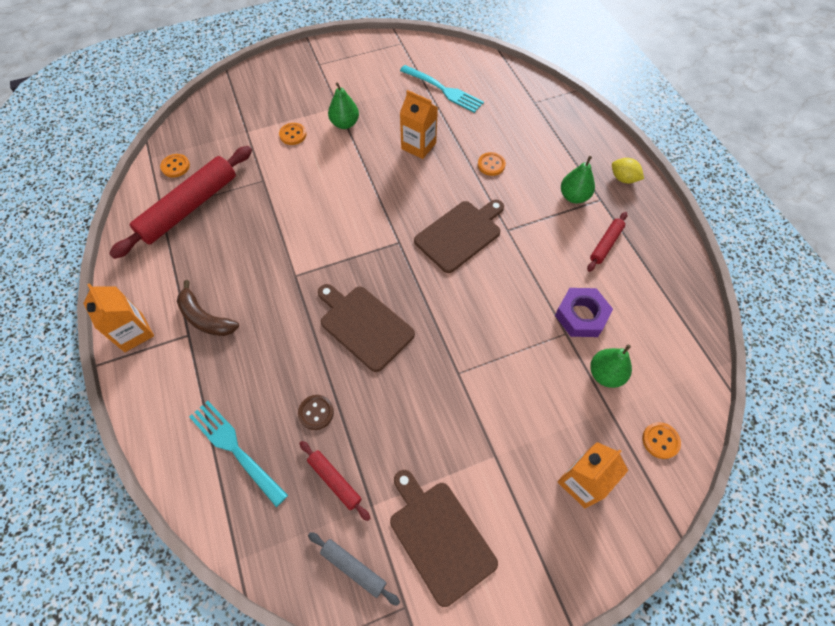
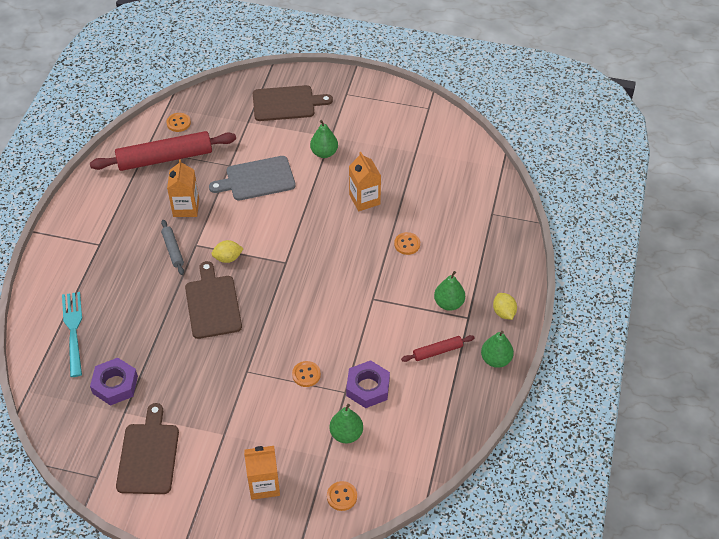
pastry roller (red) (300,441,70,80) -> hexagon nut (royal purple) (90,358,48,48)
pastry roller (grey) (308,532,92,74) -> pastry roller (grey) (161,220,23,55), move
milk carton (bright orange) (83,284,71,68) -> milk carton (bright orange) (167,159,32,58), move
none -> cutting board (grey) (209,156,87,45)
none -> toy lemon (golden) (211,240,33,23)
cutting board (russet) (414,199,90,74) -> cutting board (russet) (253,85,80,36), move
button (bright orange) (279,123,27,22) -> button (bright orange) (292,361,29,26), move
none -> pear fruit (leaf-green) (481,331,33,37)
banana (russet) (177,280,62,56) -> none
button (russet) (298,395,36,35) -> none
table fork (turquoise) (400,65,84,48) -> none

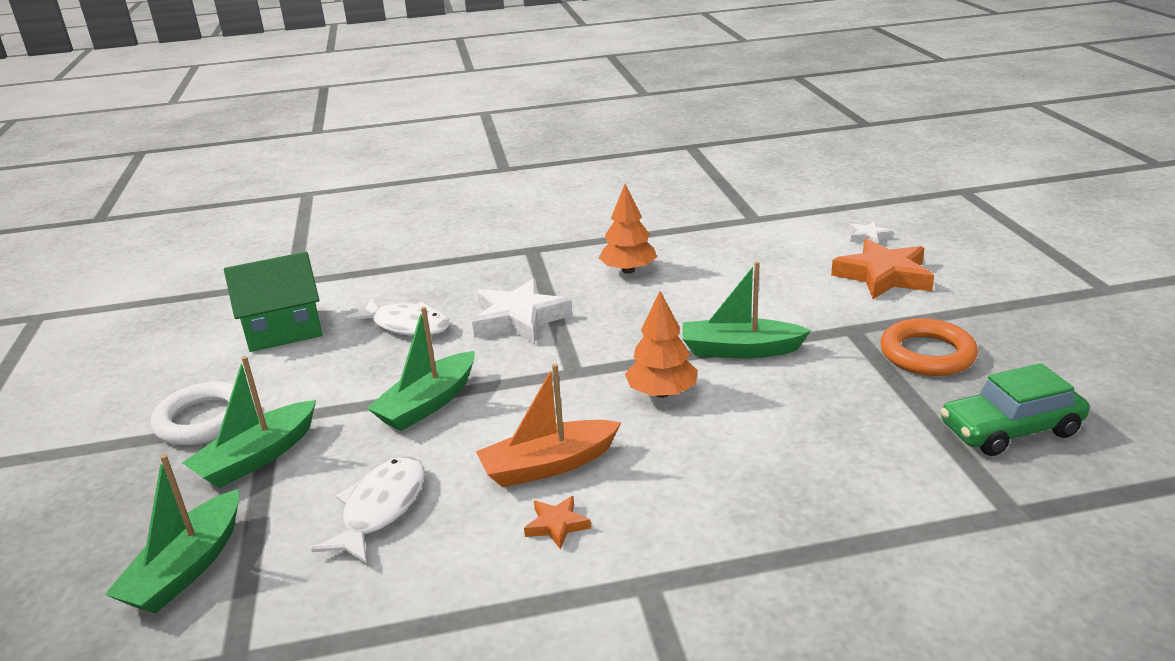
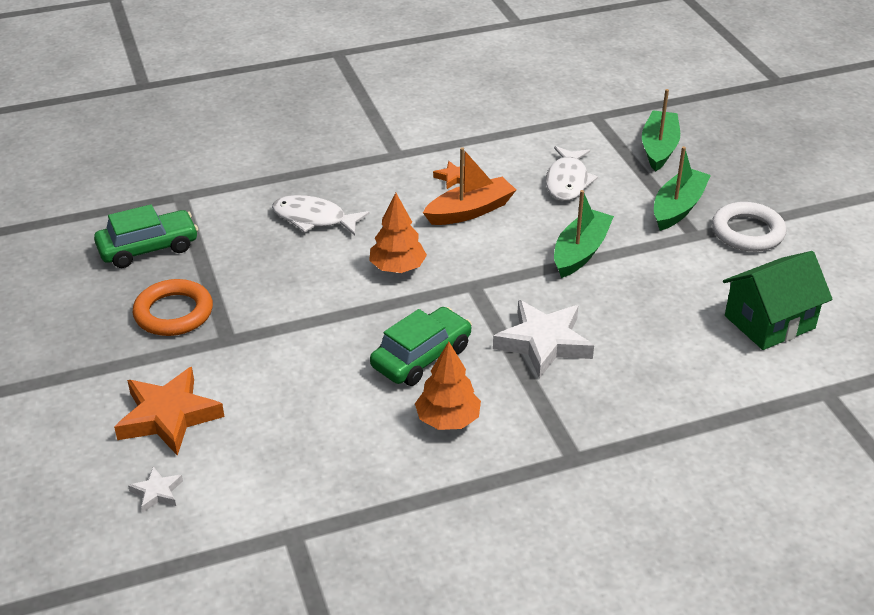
fish (snow-white) (344,298,106,38) -> fish (snow-white) (272,195,98,41), move
none -> toy car (leaf-green) (370,307,102,79)
boat (leaf-green) (683,261,128,98) -> none

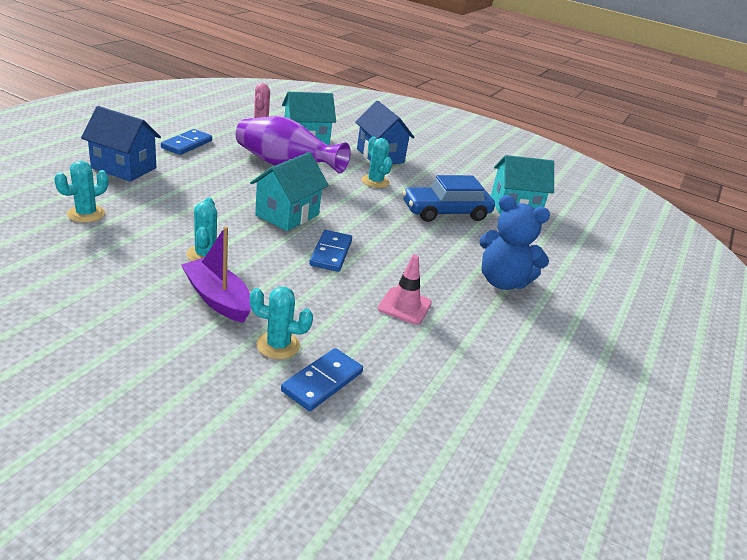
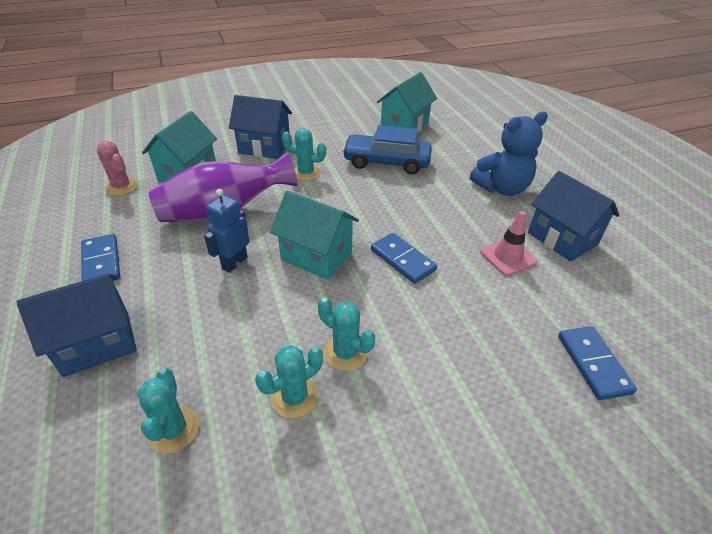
none -> robot figure (cobalt) (204,189,45,84)
saguaro cactus (turquoise) (250,287,63,72) -> saguaro cactus (turquoise) (255,345,68,73), move
toy house (turquoise) (250,152,79,79) -> toy house (turquoise) (270,191,89,89), 45 degrees counterclockwise
toy car (cobalt) (403,175,92,47) -> toy car (cobalt) (342,125,90,49), 75 degrees clockwise
none -> toy house (cobalt) (528,171,91,91)
boat (royal purple) (181,226,70,97) -> none

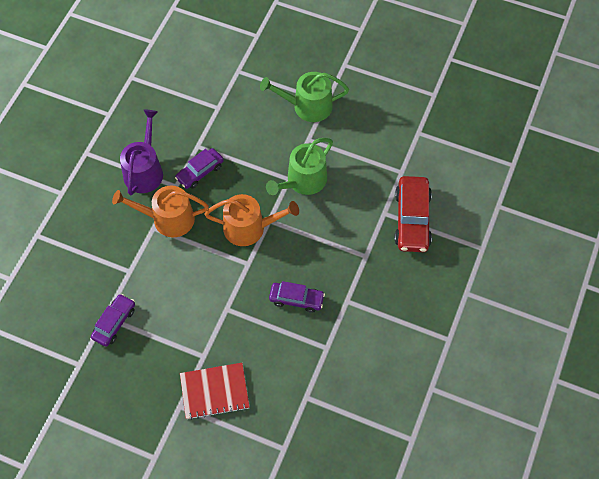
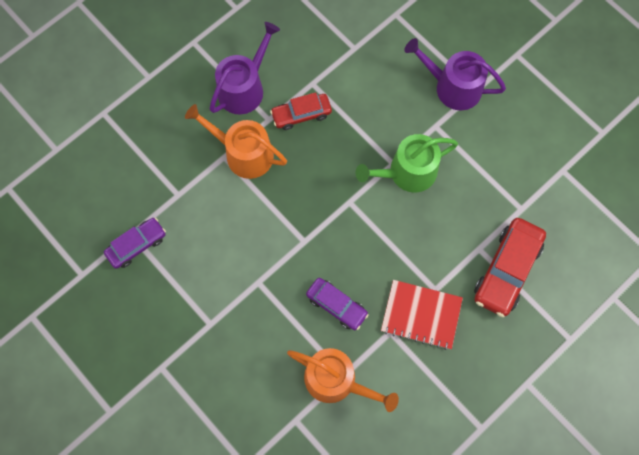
toy car (royal purple) (175,148,49,41) -> toy car (red) (270,92,62,38)
watering pot (bright orange) (204,194,95,52) -> watering pot (bright orange) (287,348,112,64), move
notepad (red) (180,363,70,57) -> notepad (red) (381,280,82,70), move
watering pot (leaf-green) (260,72,89,50) -> watering pot (royal purple) (404,38,102,72)

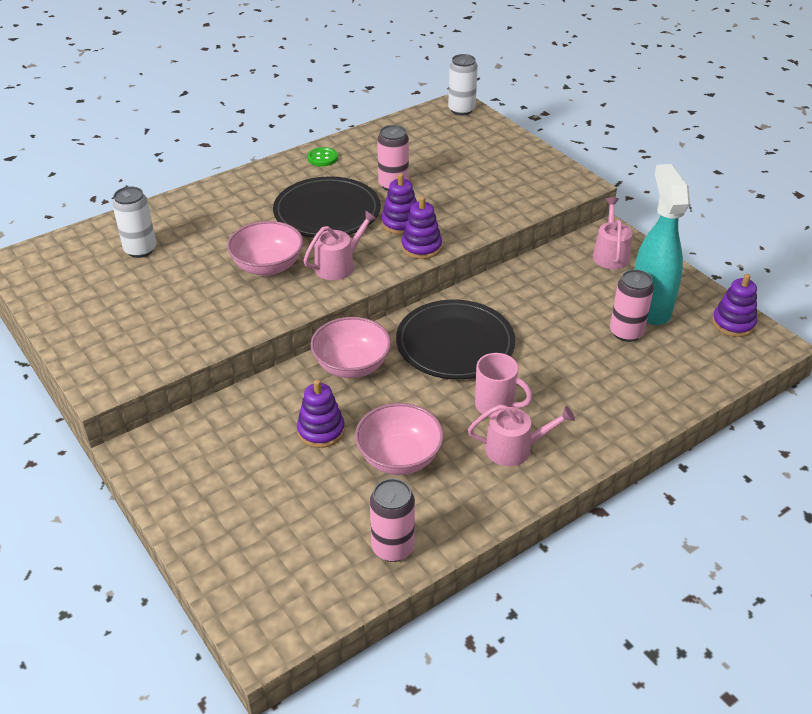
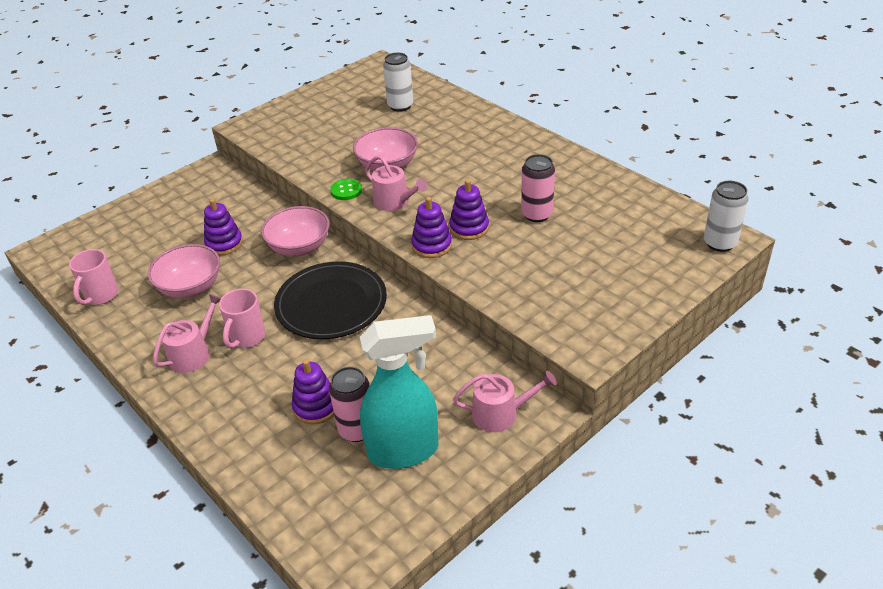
soda can (rosy) (370,479,45,83) -> coffee mug (rosy) (69,249,49,56)
watering pot (rosy) (468,405,107,61) -> watering pot (rosy) (153,294,68,79), 135 degrees counterclockwise
stacking rings (royal purple) (712,274,45,63) -> stacking rings (royal purple) (292,359,42,65), move
button (leaf-green) (307,147,31,20) -> button (leaf-green) (330,179,32,21), move
plate (jet-black) (273,176,108,62) -> none

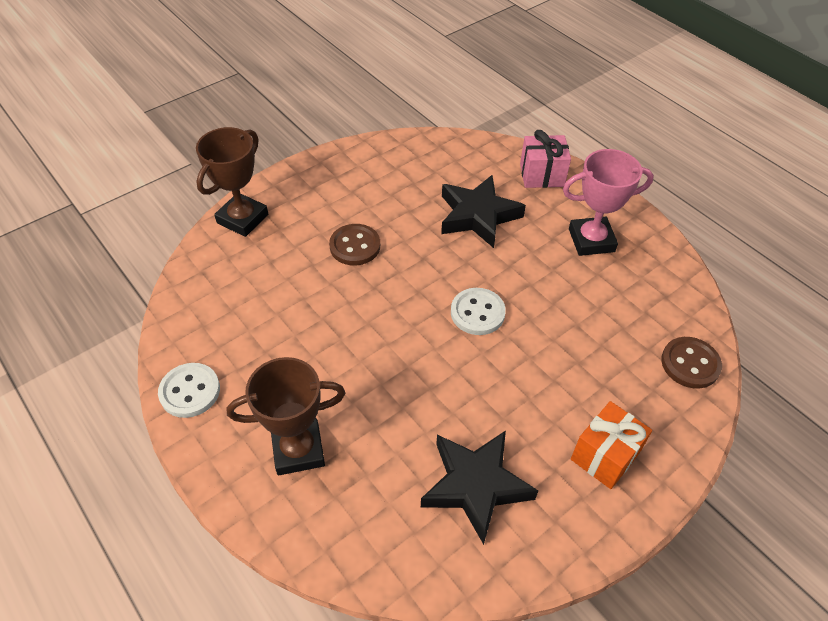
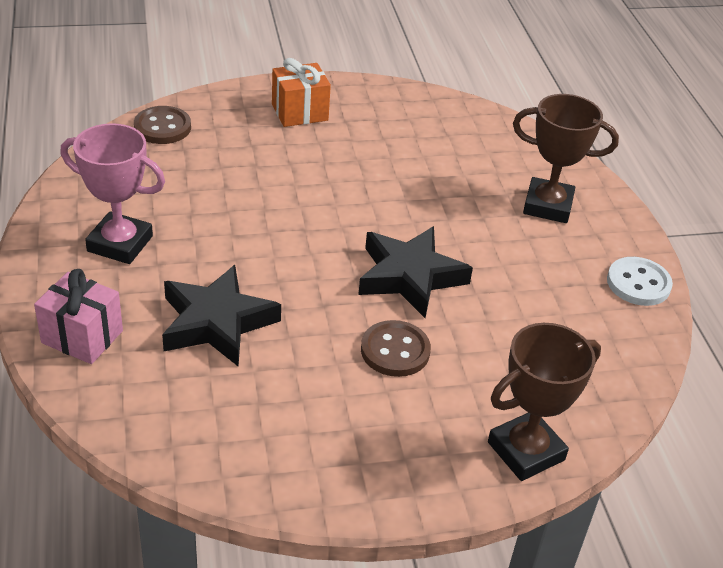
five-pointed star (jet-black) (421,430,117,115) -> five-pointed star (jet-black) (358,226,115,92), move
button (snow-white) (451,288,55,47) -> none

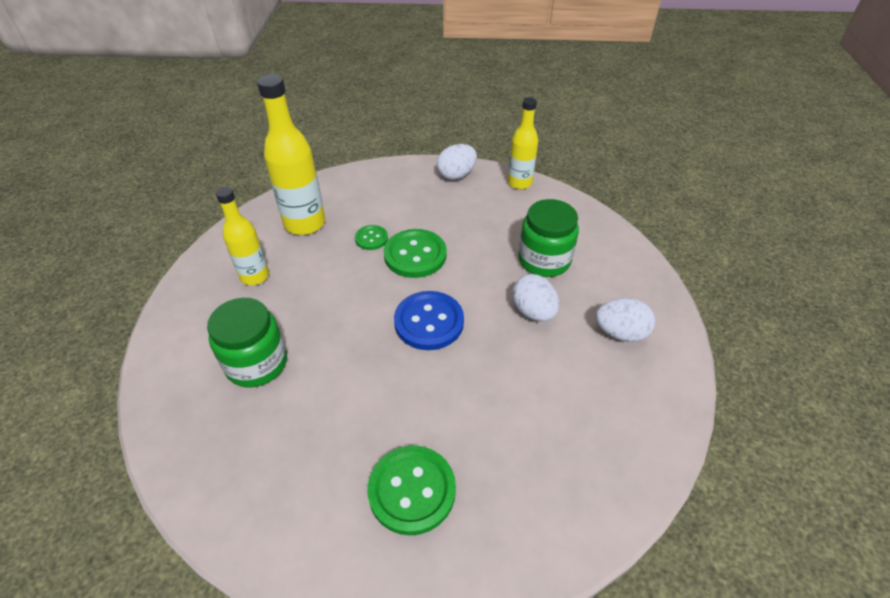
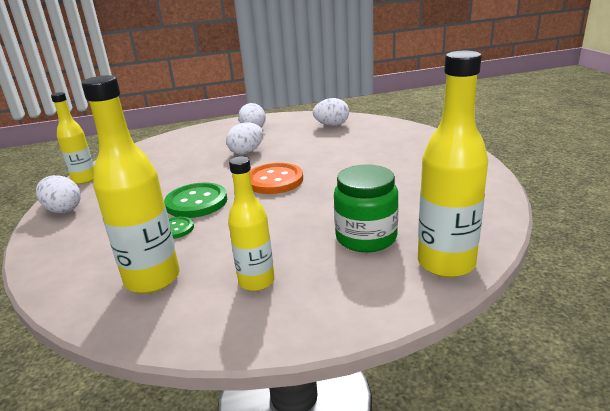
button (cobalt) (394,291,70,59) -> button (bright orange) (250,163,53,31)
none -> toy egg (snow-white) (313,98,36,28)
none -> flask (golden) (418,51,70,226)
button (leaf-green) (367,445,89,90) -> none
preserve jar (leaf-green) (518,199,61,78) -> none

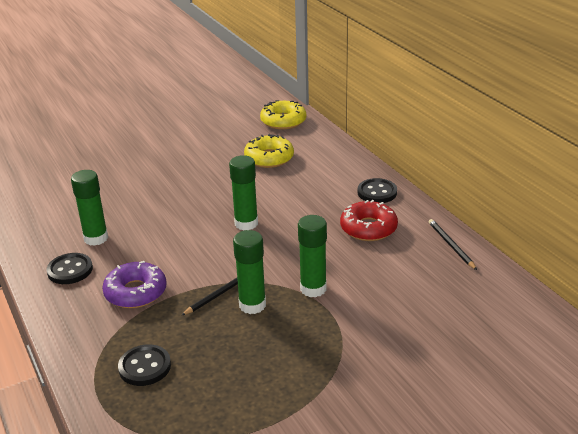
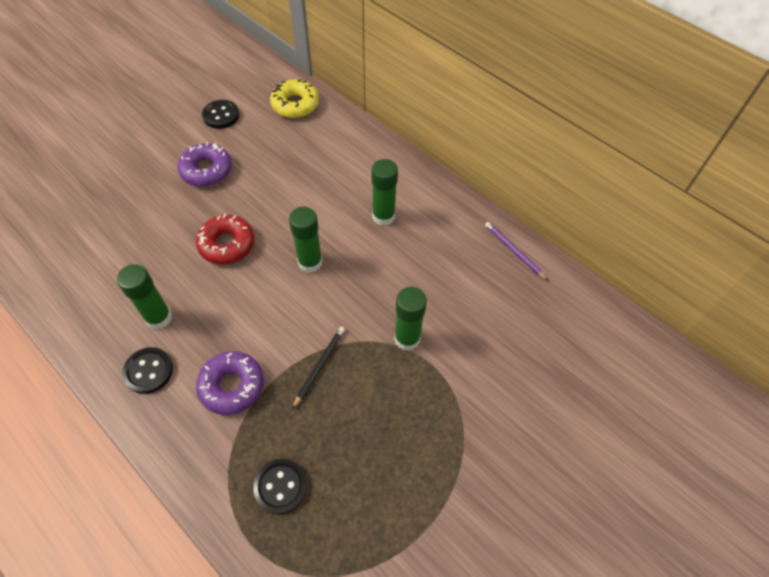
none -> donut (royal purple) (178,142,54,45)
donut (red) (340,200,58,41) -> donut (red) (196,214,59,50), move
button (jet-black) (357,178,40,25) -> button (jet-black) (202,100,37,29), move
glue stick (leaf-green) (233,230,33,84) -> glue stick (leaf-green) (372,159,26,67), move
pencil (jet-black) (429,219,48,51) -> pencil (royal purple) (485,222,63,59)
donut (golden) (244,134,50,34) -> none

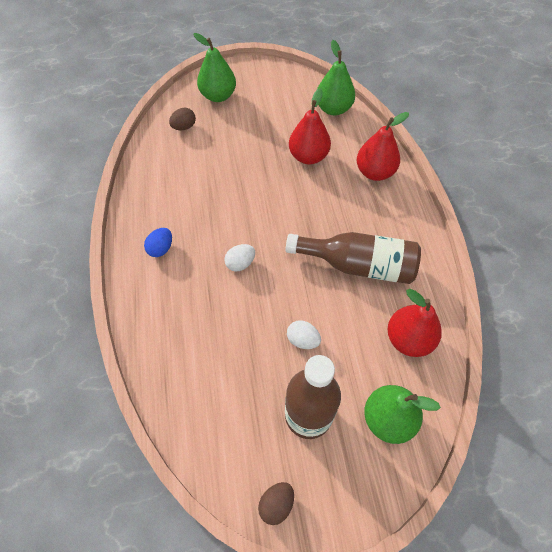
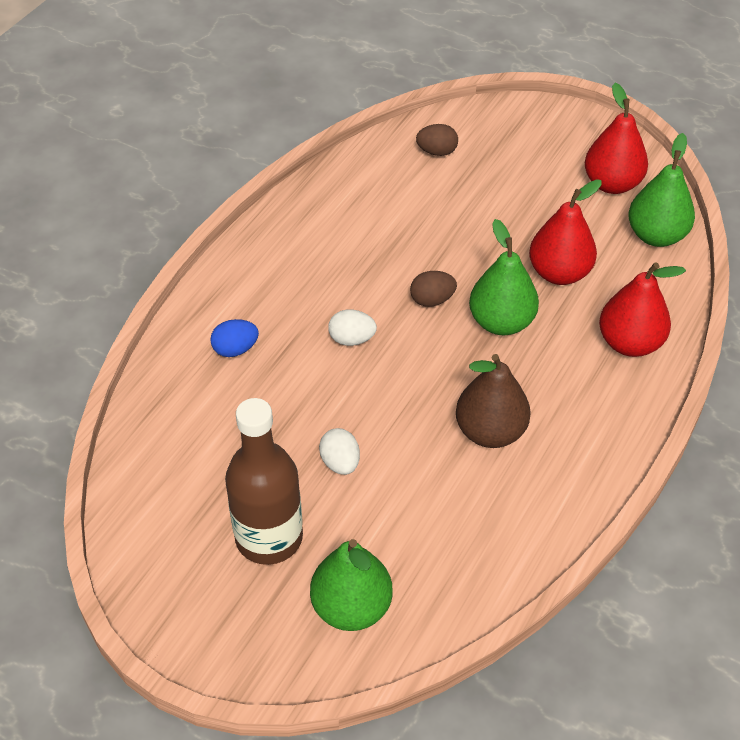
toy egg (cobalt) (144,228,28,29) -> toy egg (cobalt) (210,319,49,38), move
toy egg (russet) (258,482,36,43) -> toy egg (russet) (410,271,47,36), move
flask (russet) (286,232,135,52) -> pear fruit (russet) (456,354,75,94)
pear fruit (leaf-green) (193,33,43,69) -> pear fruit (leaf-green) (469,219,70,116), move
pear fruit (red) (387,289,55,68) -> pear fruit (red) (585,83,63,111), move

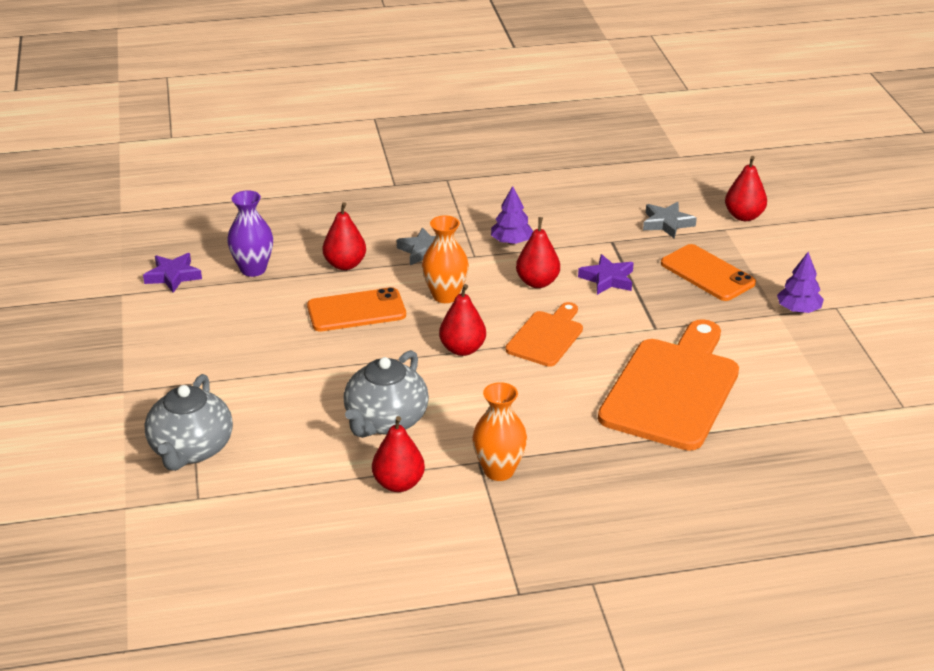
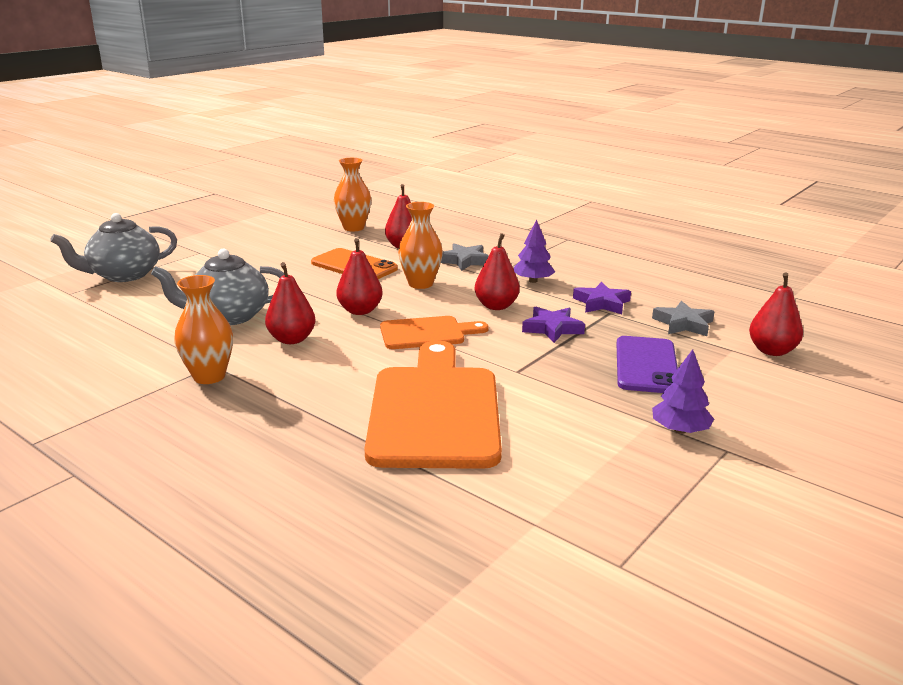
pear fruit (red) (372,416,53,76) -> pear fruit (red) (265,262,51,82), move
tall vase (royal purple) (227,190,46,87) -> tall vase (bright orange) (334,158,37,73)
cutting board (bright orange) (598,319,141,132) -> cutting board (bright orange) (364,340,138,129), 75 degrees counterclockwise
five-pointed star (royal purple) (143,253,59,40) -> five-pointed star (royal purple) (573,282,58,32), move
smartphone (bright orange) (661,244,95,57) -> smartphone (royal purple) (617,336,61,57)

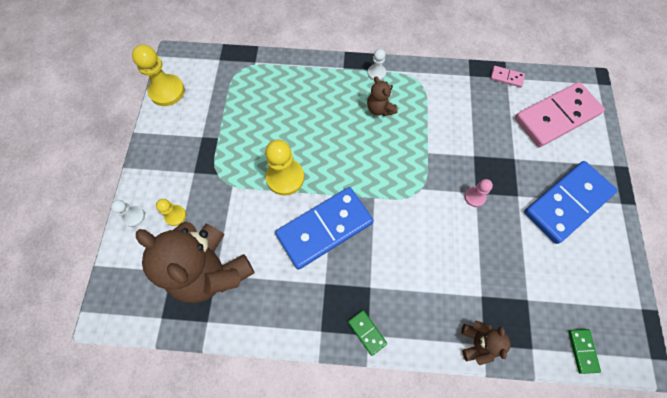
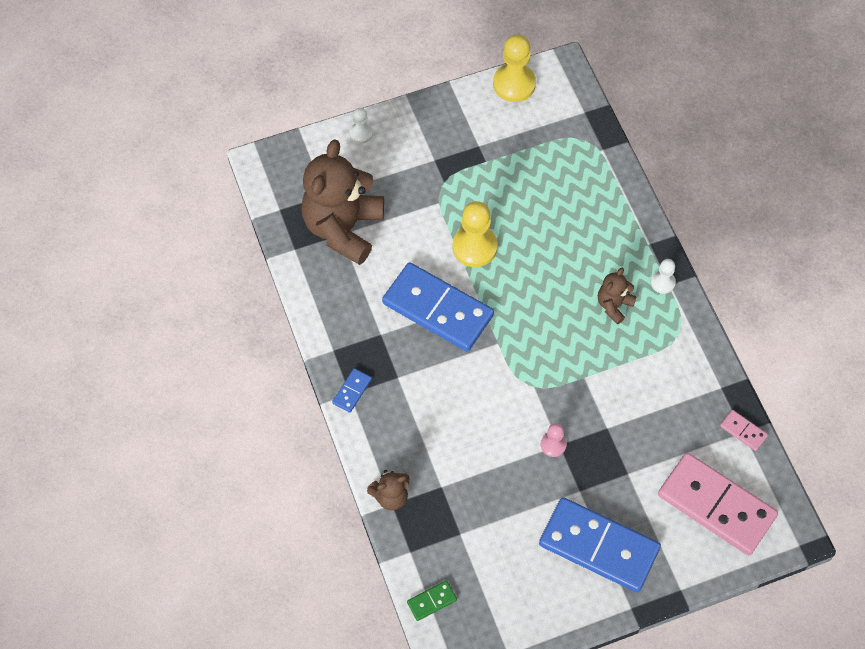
domino tile (leaf-green) (348,310,39,46) -> domino tile (cobalt) (332,368,40,45)
domino tile (rosy) (490,66,35,21) -> domino tile (rosy) (720,410,48,41), 45 degrees counterclockwise
chess pawn (golden) (156,199,30,27) -> none

